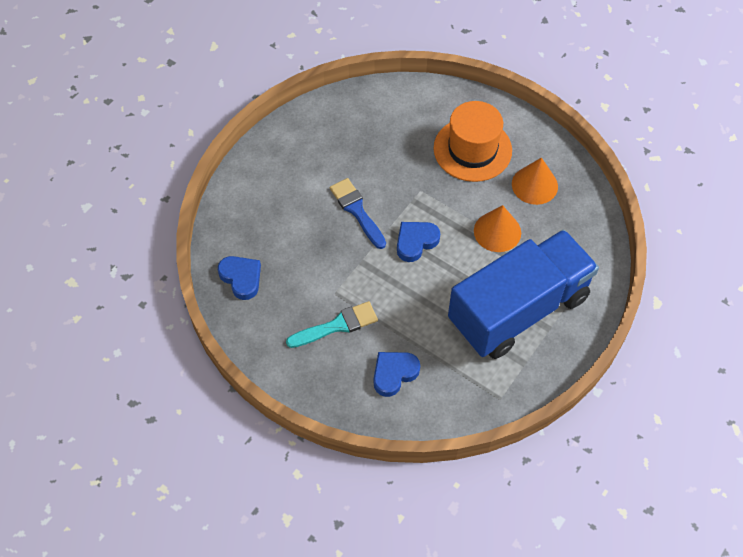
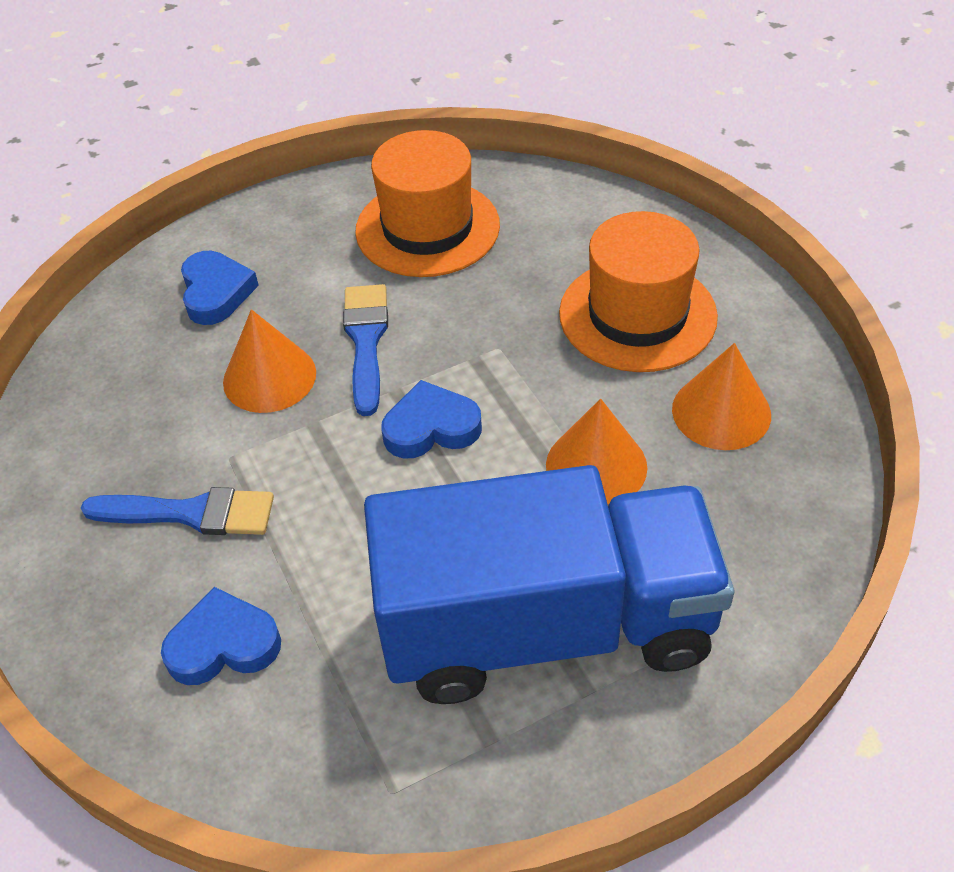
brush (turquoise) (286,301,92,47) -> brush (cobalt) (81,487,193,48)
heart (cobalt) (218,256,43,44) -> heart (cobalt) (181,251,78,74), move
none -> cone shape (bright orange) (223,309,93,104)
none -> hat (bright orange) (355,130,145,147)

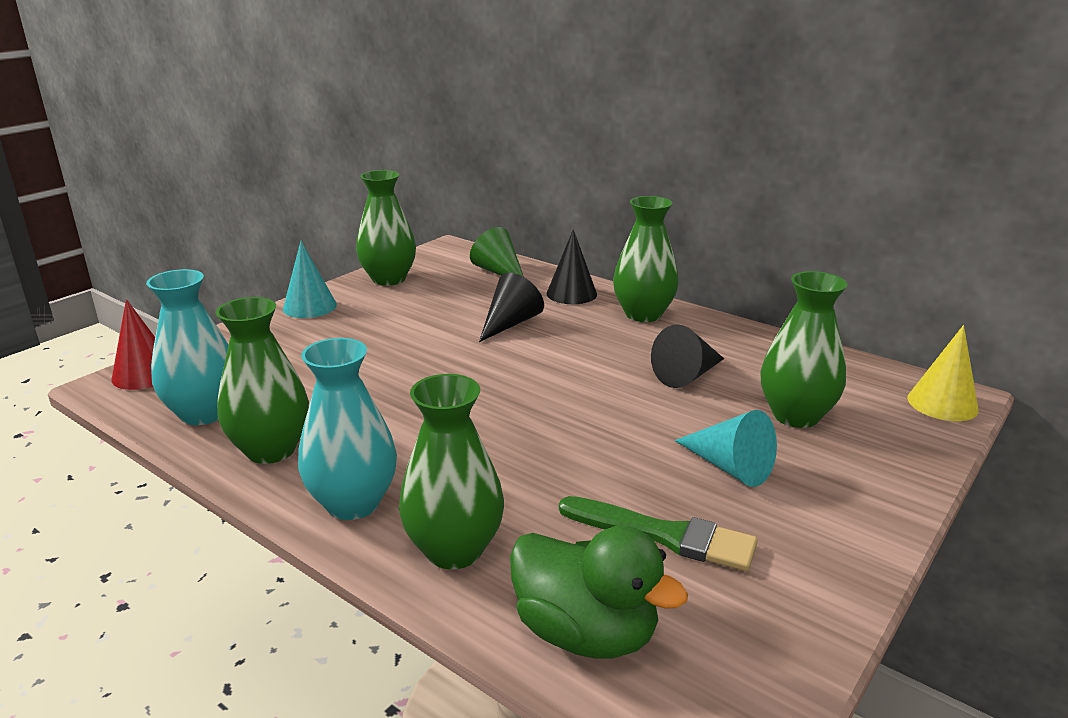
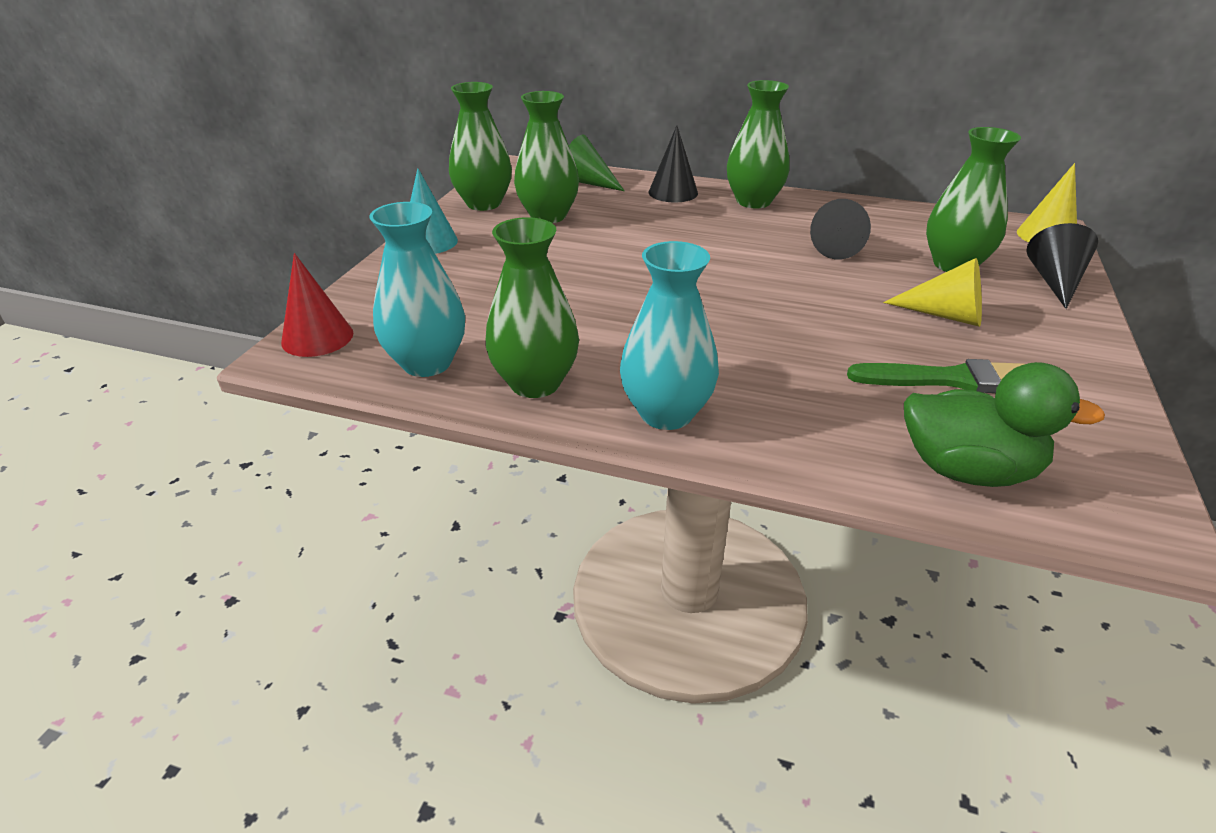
tall vase (leaf-green) (399,374,105,196) -> tall vase (leaf-green) (514,91,65,132), move
cone shape (turquoise) (674,410,103,77) -> cone shape (golden) (883,258,99,69)
cone shape (jet-black) (479,272,65,70) -> cone shape (jet-black) (1026,223,72,86), move

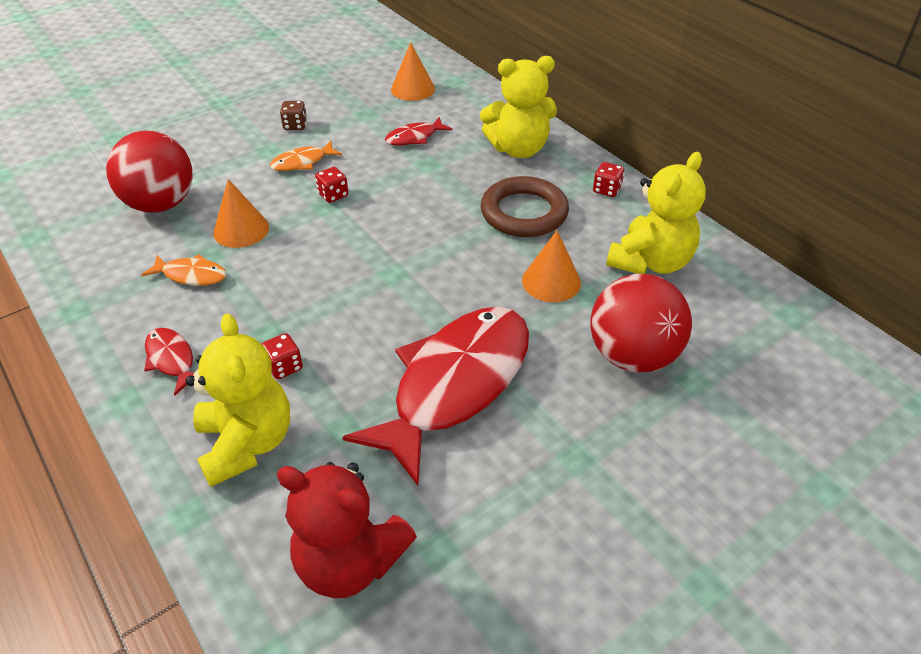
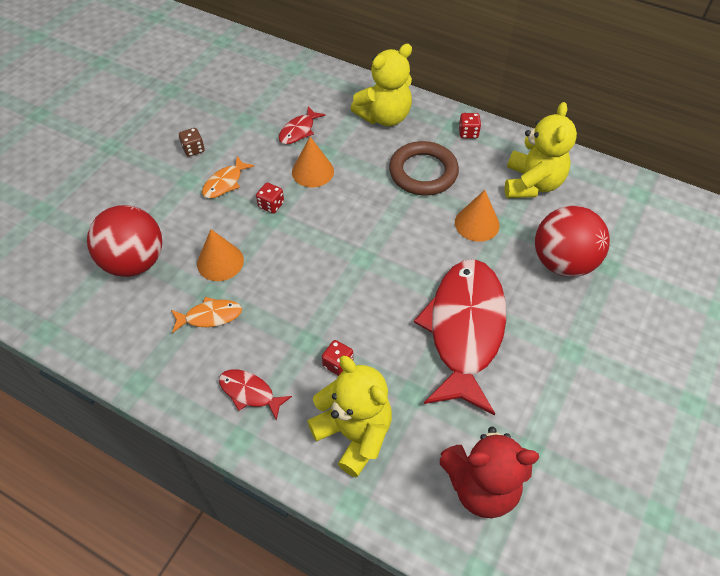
cone shape (bright orange) (391,42,44,59) -> cone shape (bright orange) (292,137,42,50), move

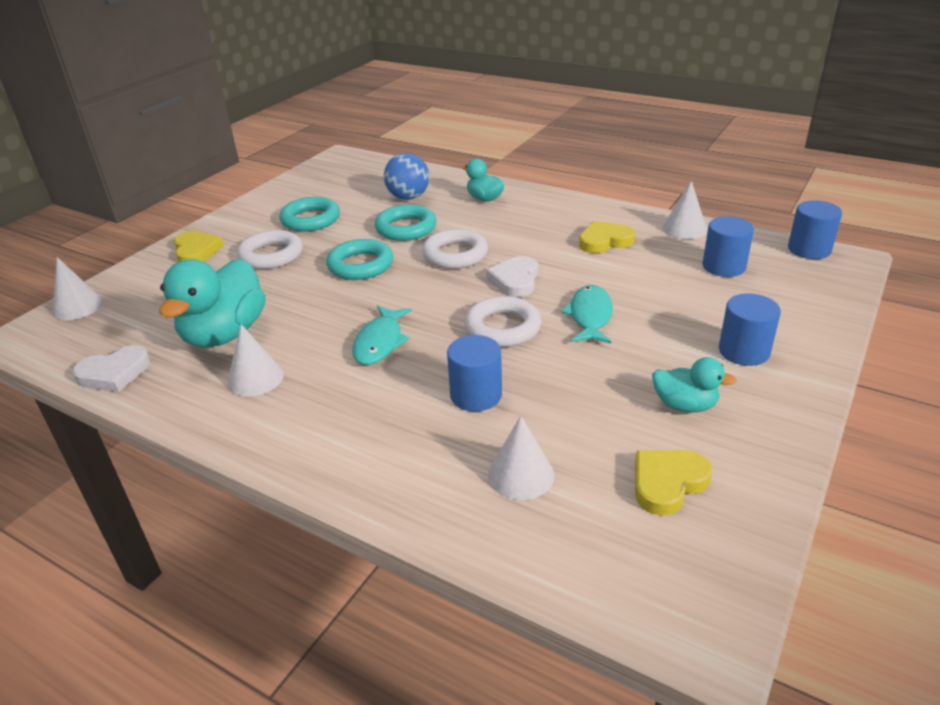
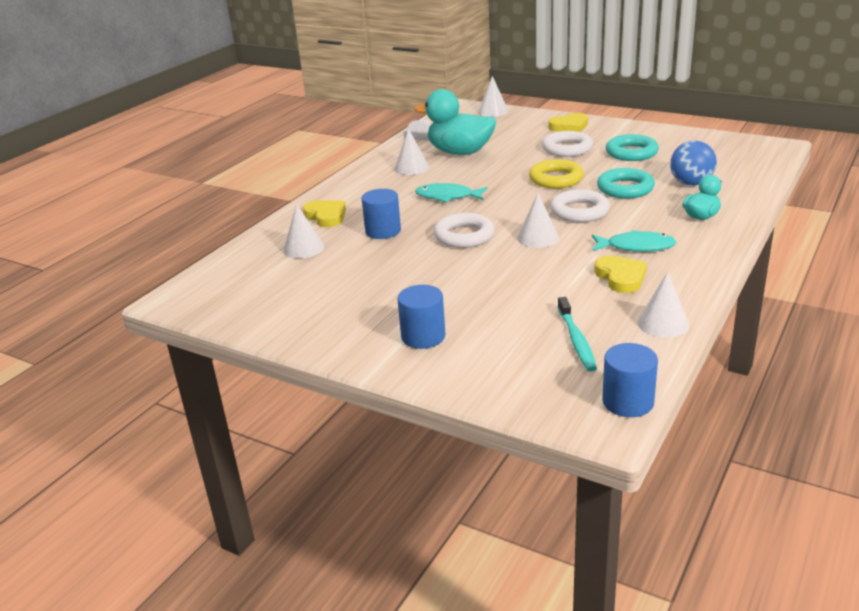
heart (golden) (635,450,77,65) -> heart (golden) (303,200,43,27), move
heart (snow-white) (486,256,52,41) -> cone shape (snow-white) (517,193,42,55)
torus (turquoise) (326,239,67,41) -> torus (golden) (529,159,55,29)
cylinder shape (cobalt) (702,216,52,61) -> dental brush (turquoise) (558,297,39,74)
fish (turquoise) (561,285,52,59) -> fish (turquoise) (592,230,85,22), move
rubber duck (turquoise) (652,357,85,56) -> none

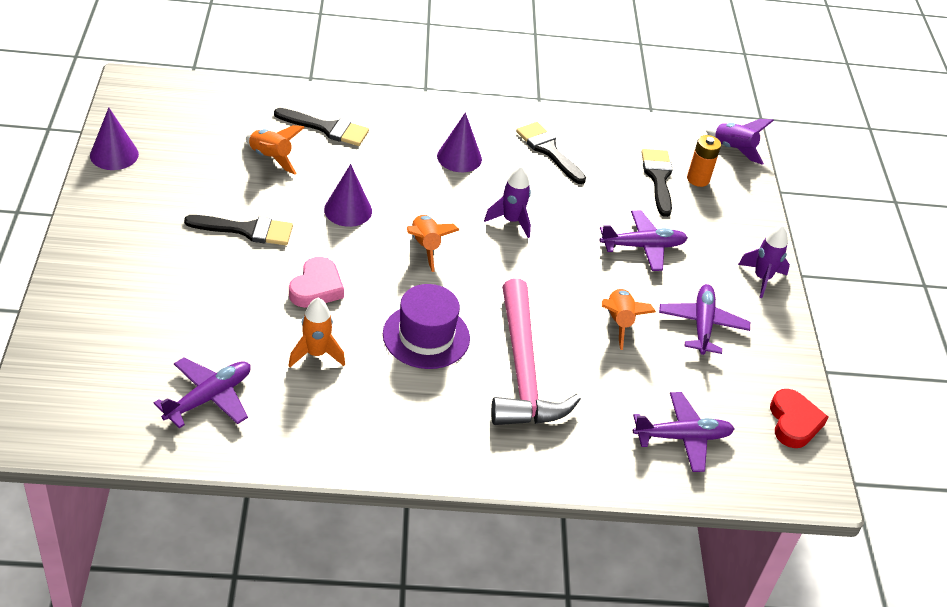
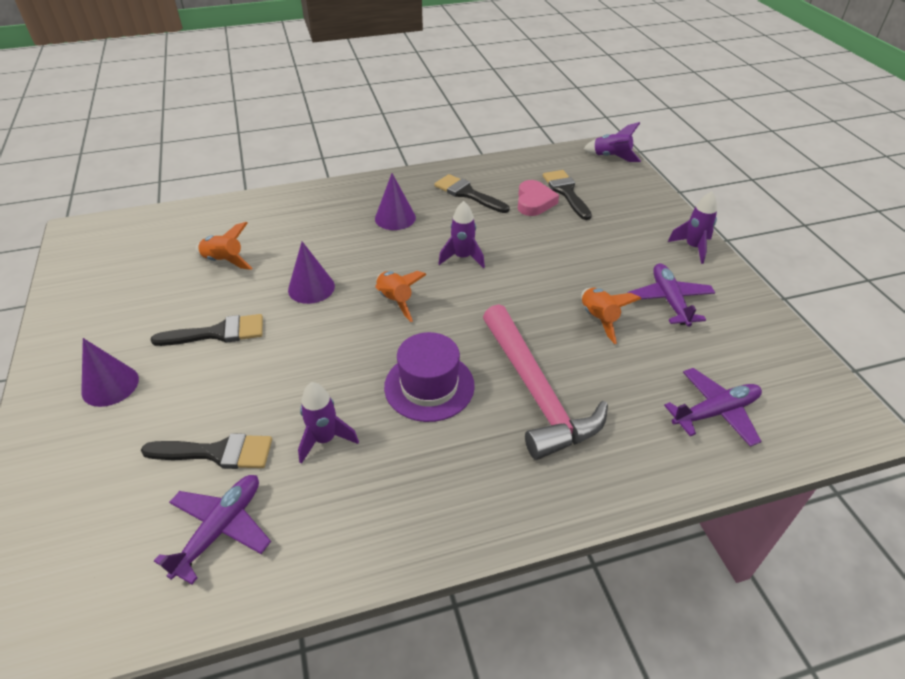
cone shape (royal purple) (90,108,49,62) -> cone shape (royal purple) (81,338,58,69), move
brush (jet-black) (274,108,95,38) -> brush (jet-black) (141,433,131,36), move
rocket (bright orange) (288,298,57,69) -> rocket (royal purple) (298,382,61,82)
heart (rosy) (289,257,55,51) -> heart (rosy) (518,180,41,36), move
aeroplane (royal purple) (600,210,88,61) -> none
AA battery (bright orange) (687,135,34,52) -> none
heart (red) (770,389,58,59) -> none

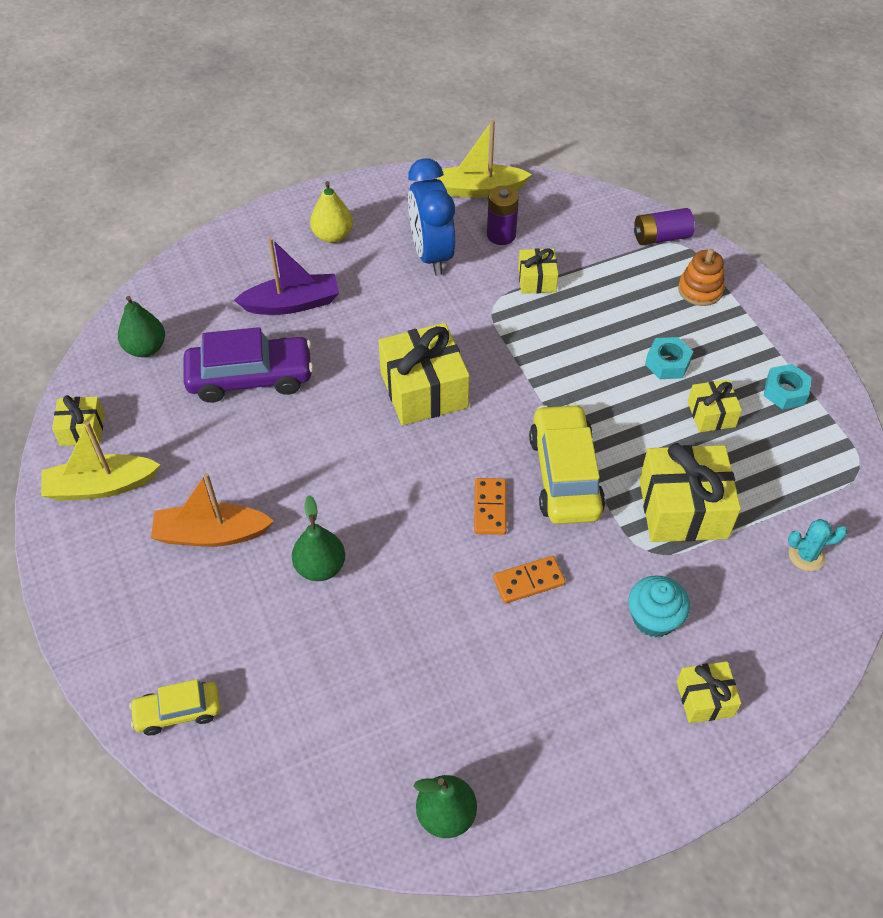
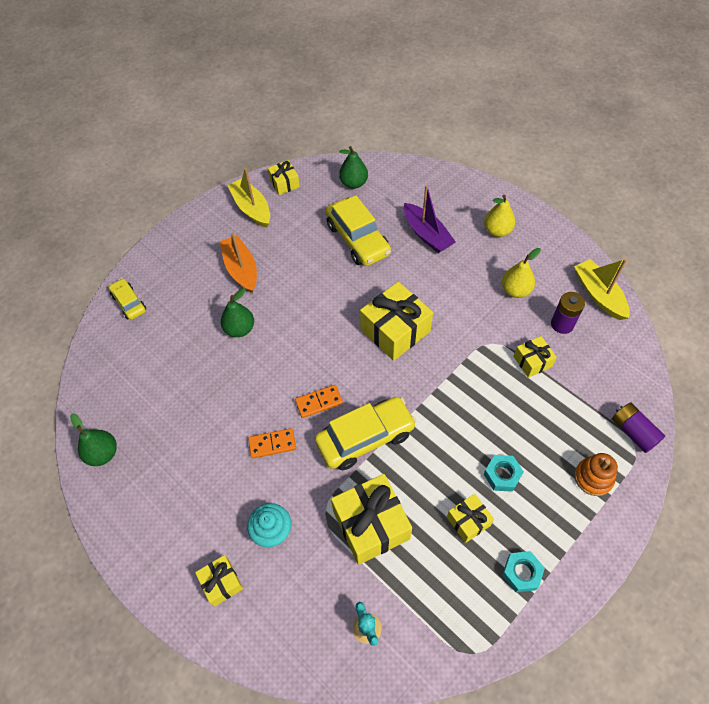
domino tile (bright orange) (493,556,73,48) -> domino tile (bright orange) (248,428,48,31), 60 degrees counterclockwise
toy car (royal purple) (184,327,129,76) -> toy car (golden) (326,195,65,71)
bedside clock (cobalt) (408,158,47,118) -> pear fruit (golden) (502,248,39,50)

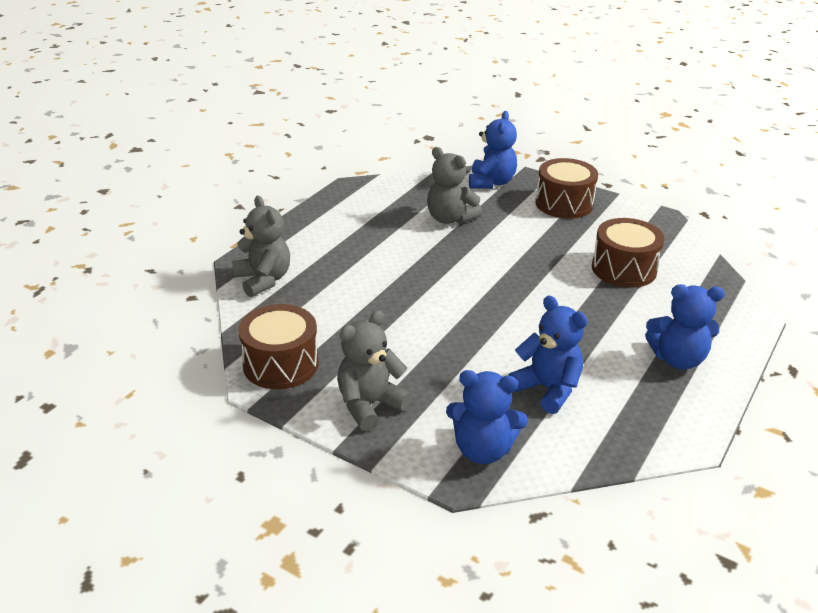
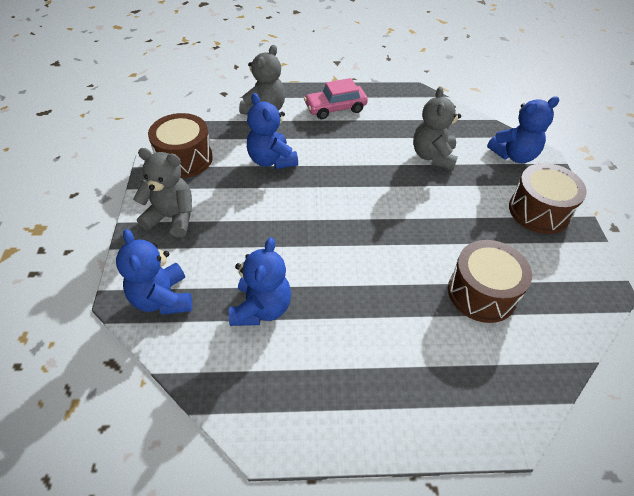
teddy bear (cobalt) (645,284,80,86) -> teddy bear (cobalt) (247,93,51,76), move
none -> toy car (rosy) (304,78,64,41)

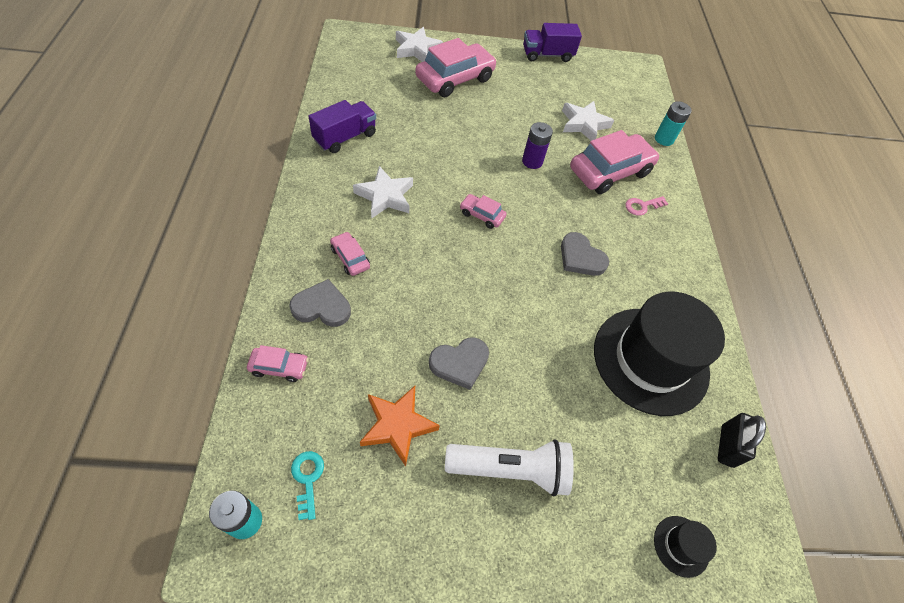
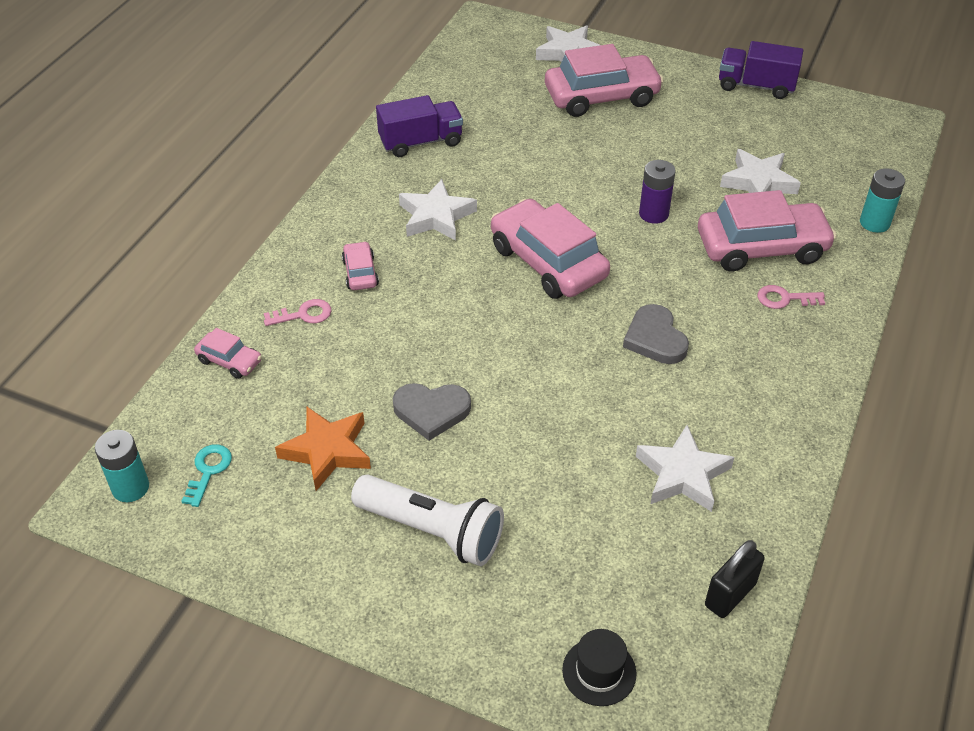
heart (grey) (289,279,62,48) -> latchkey (rosy) (264,299,67,27)
toy car (rosy) (460,194,47,35) -> toy car (rosy) (491,199,119,100), x2.12
hat (jet-black) (594,292,131,124) -> five-pointed star (snow-white) (636,425,98,87)

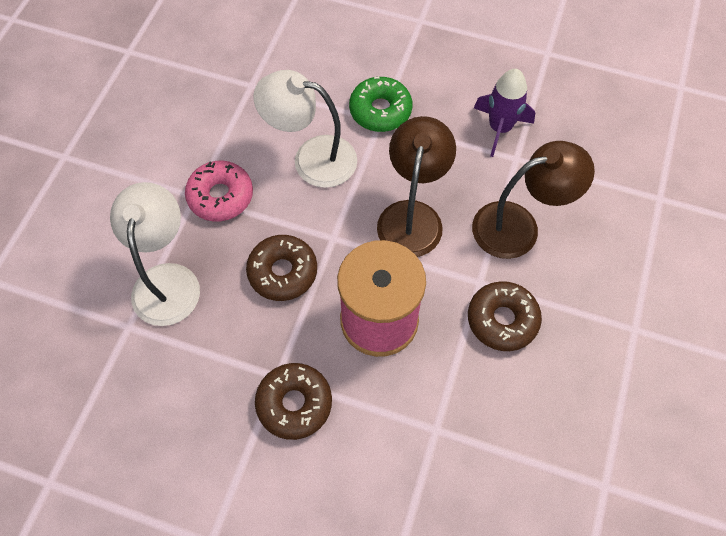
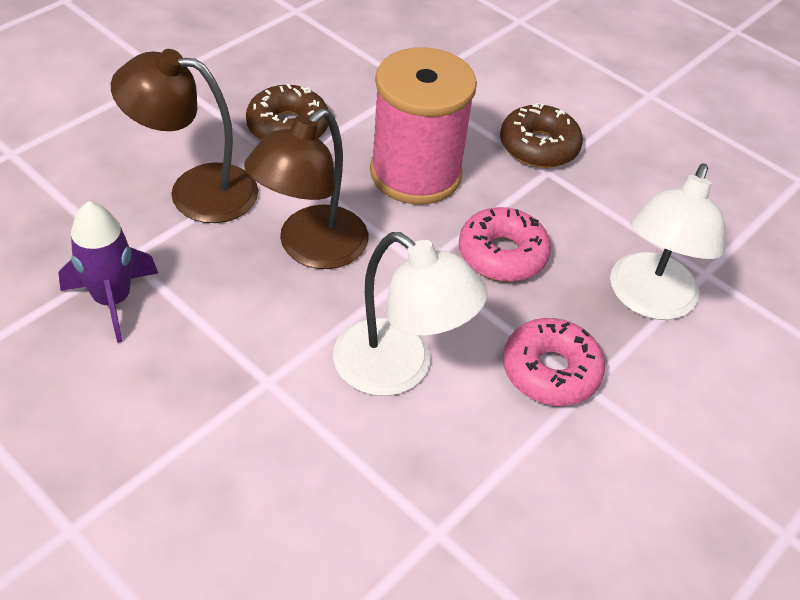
donut (russet) (246,235,71,66) -> donut (rosy) (459,207,92,75)
donut (leaf-green) (349,77,63,55) -> none

